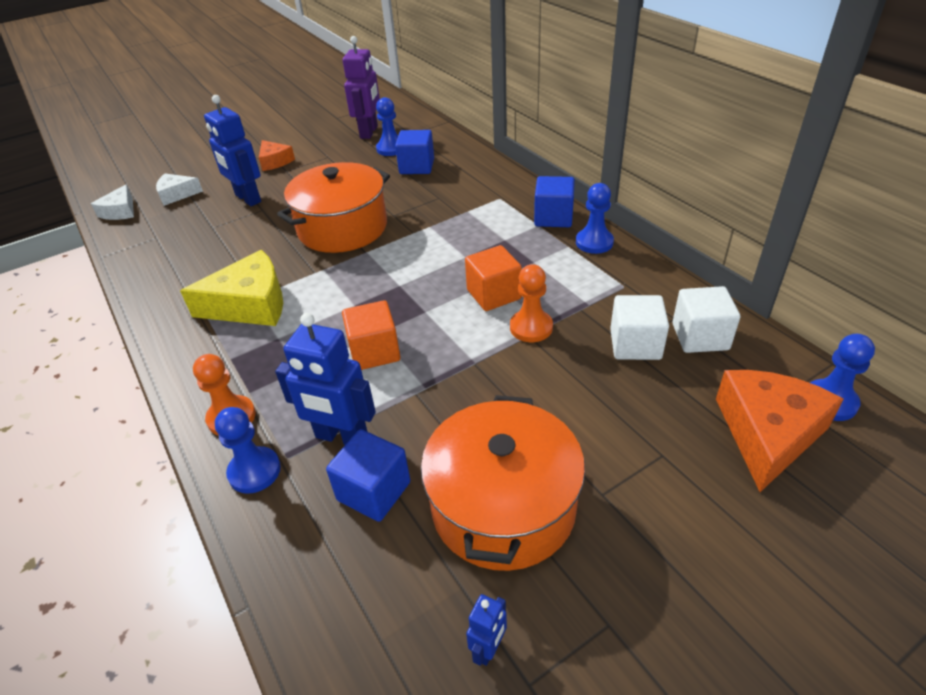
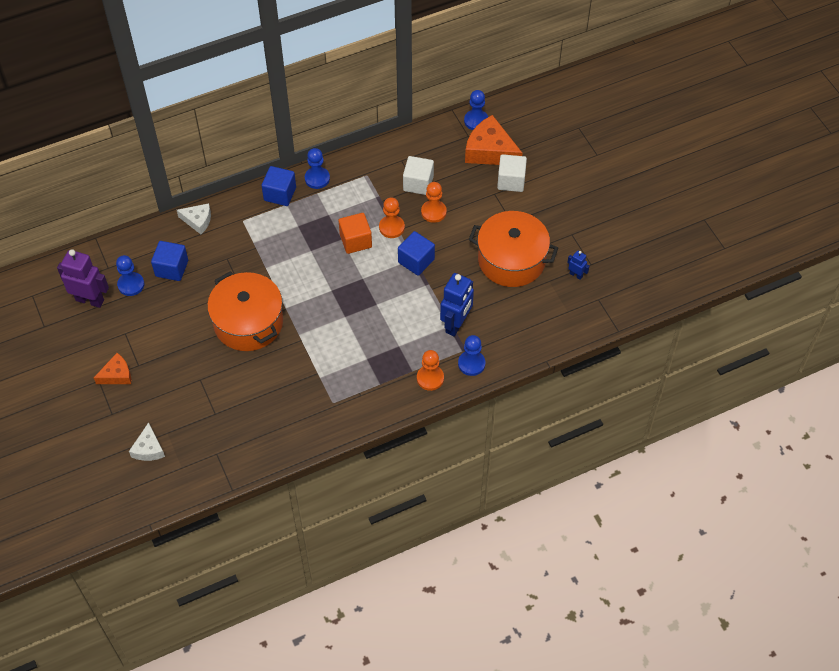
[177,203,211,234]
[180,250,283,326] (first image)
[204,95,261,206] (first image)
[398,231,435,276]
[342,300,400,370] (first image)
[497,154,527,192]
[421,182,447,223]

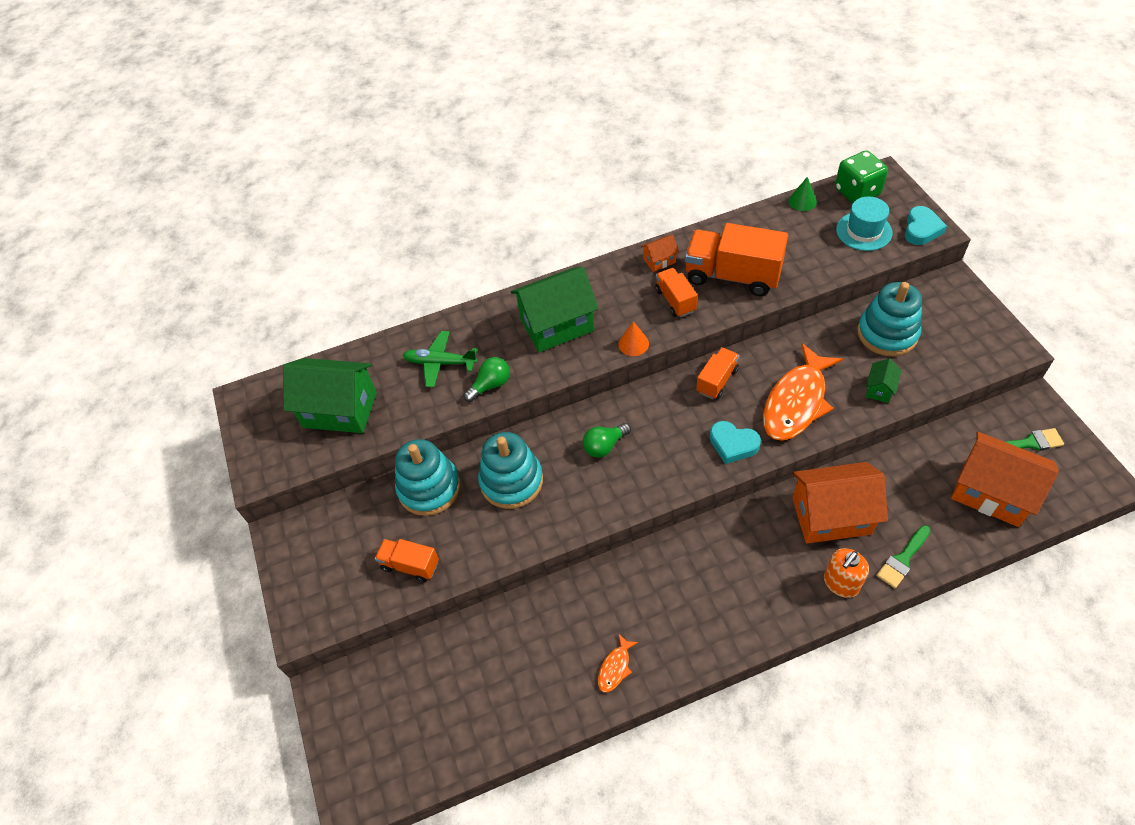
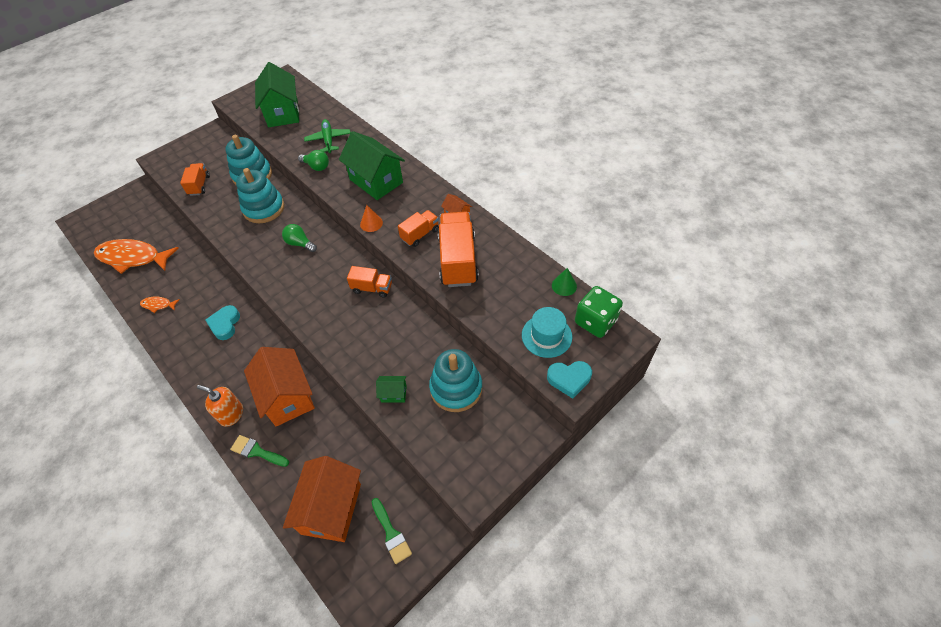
[205,305,240,340]
[94,239,179,274]

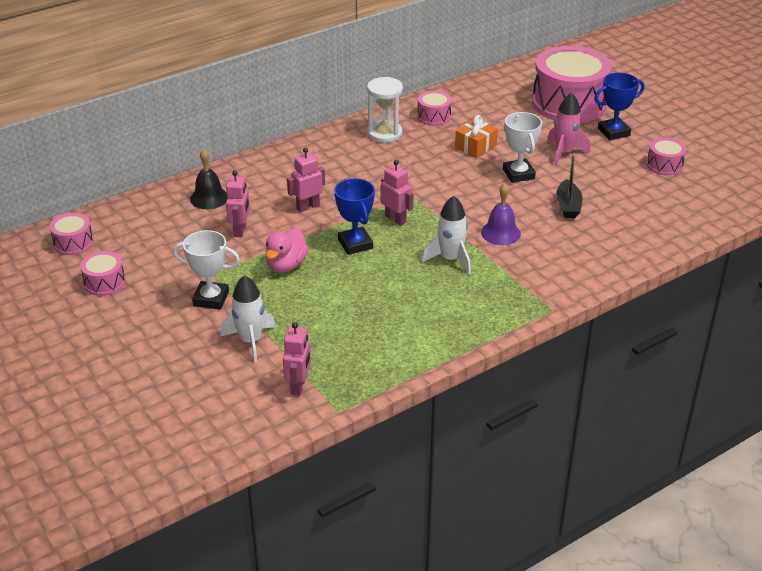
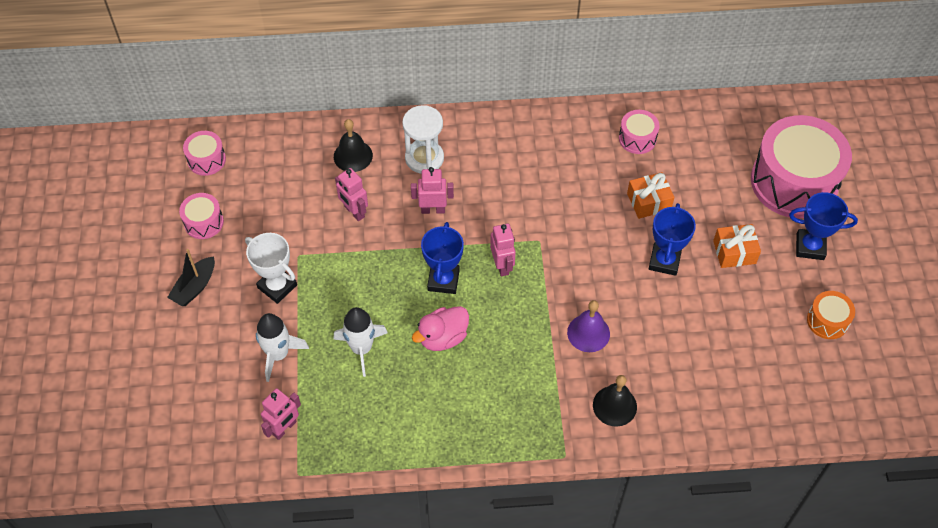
[335,168,368,221]
[412,306,469,351]
[402,105,444,174]
[333,307,388,377]
[649,203,696,276]
[713,224,761,268]
[167,249,215,306]
[807,291,855,339]
[593,375,637,427]

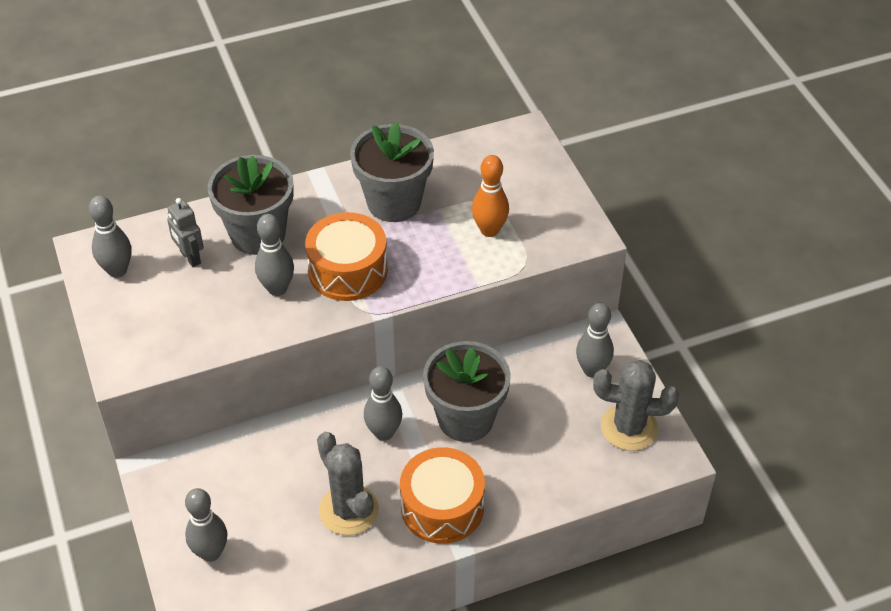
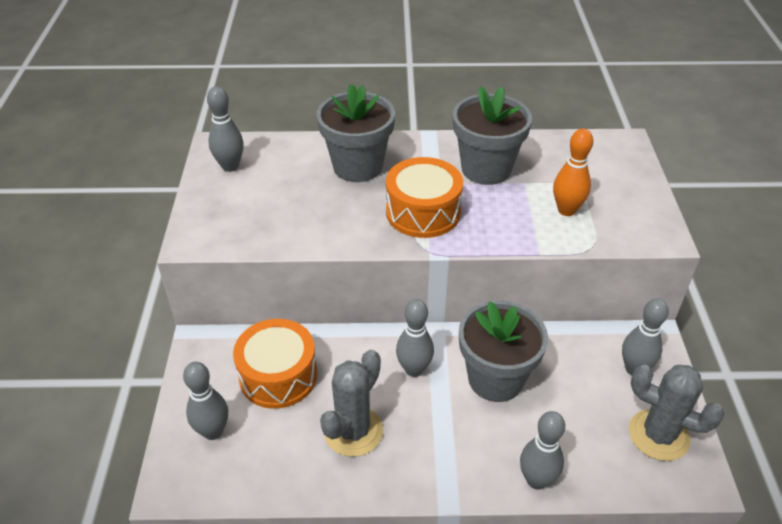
[167,198,204,267] (first image)
[520,411,565,490]
[320,350,383,457]
[233,319,318,409]

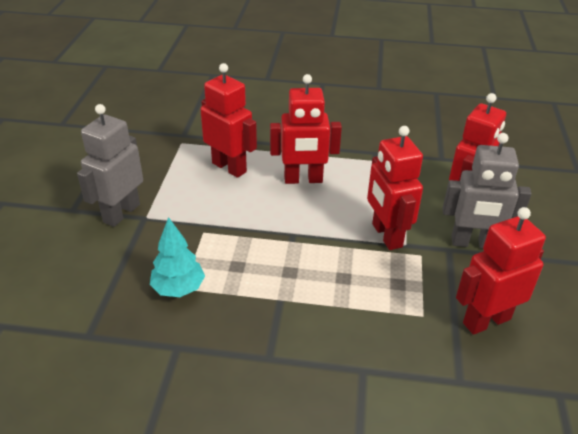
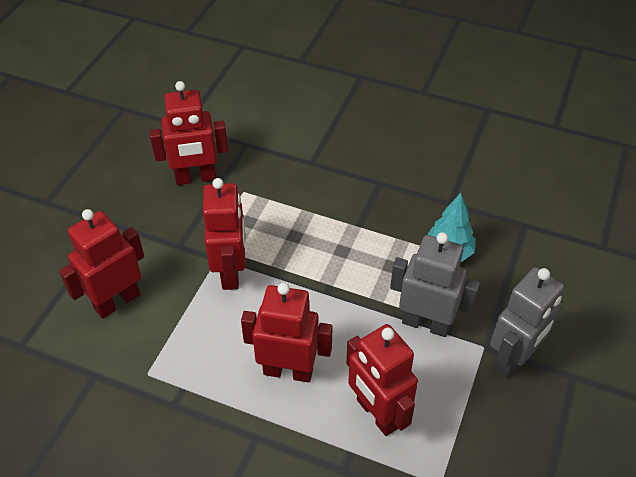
[390,232,480,337]

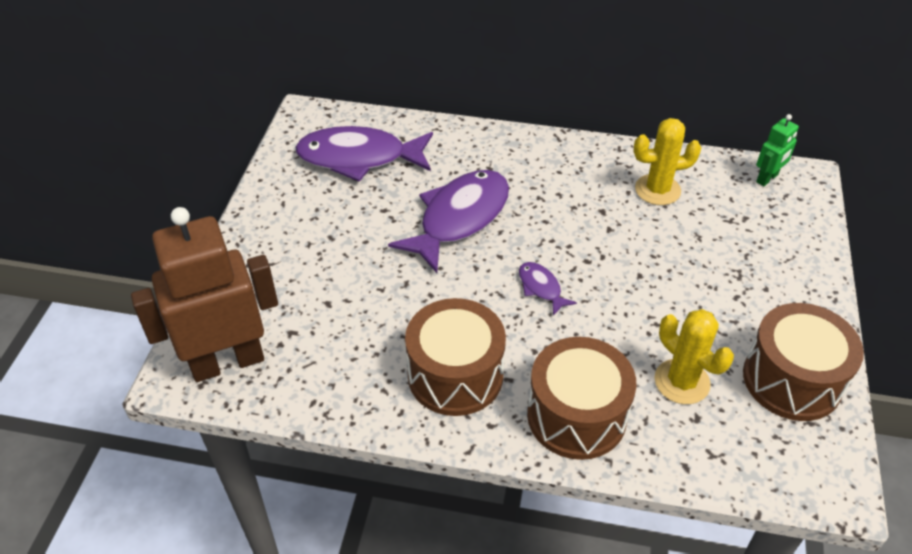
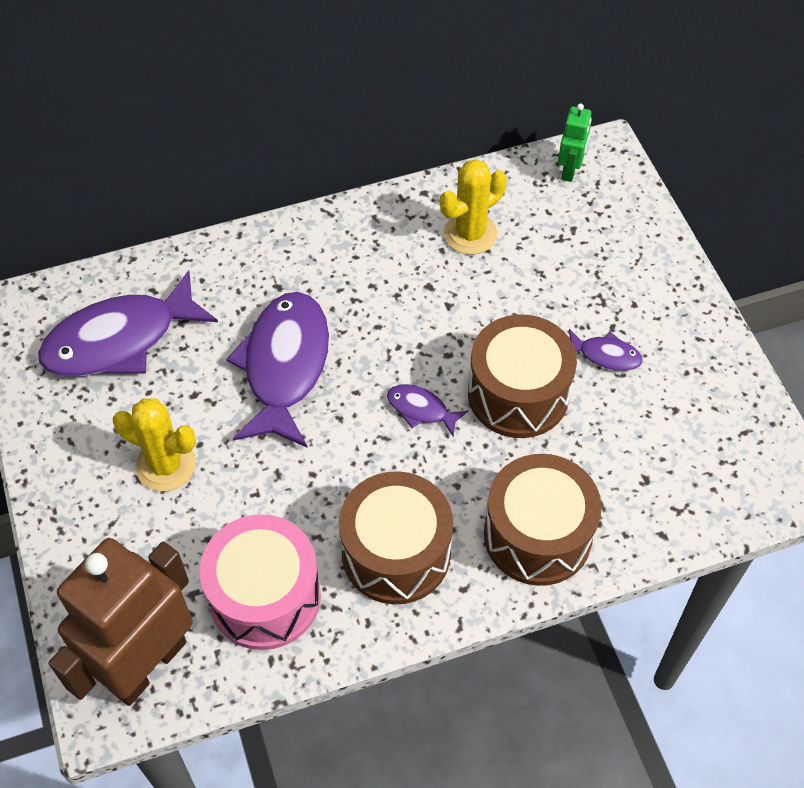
[112,398,196,491]
[468,314,577,438]
[200,514,321,650]
[569,329,643,371]

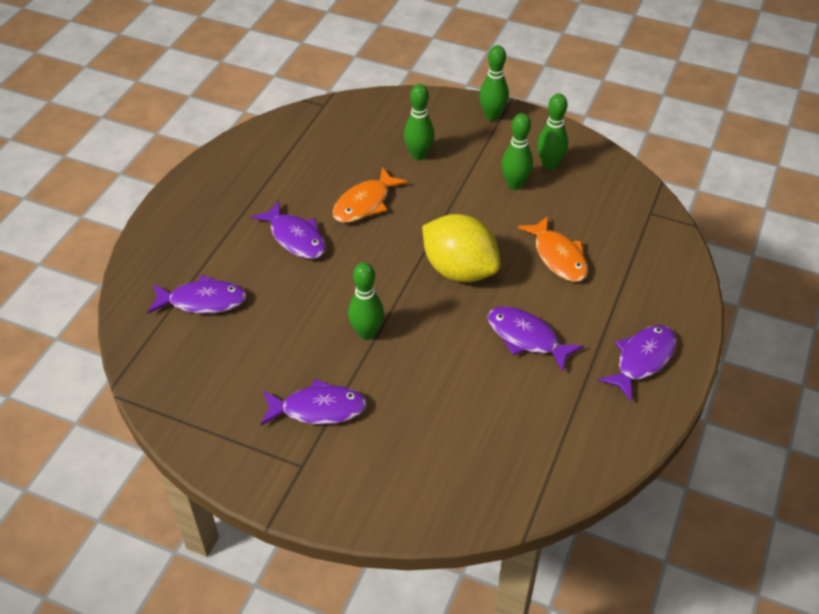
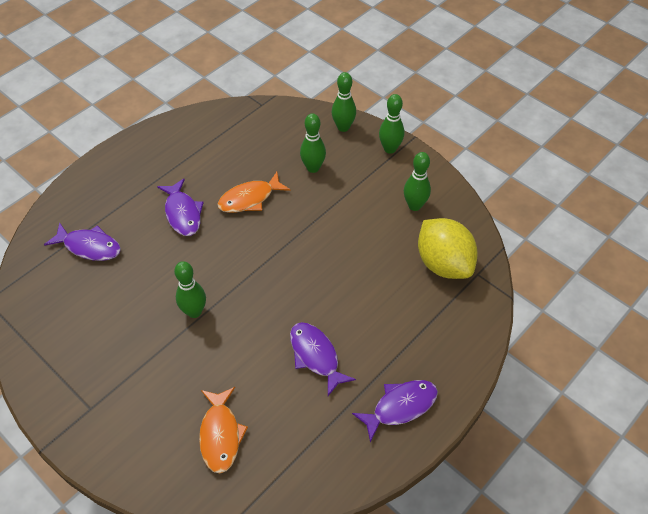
[261,379,367,426] (first image)
[418,218,478,279]
[331,72,356,132]
[199,387,248,473]

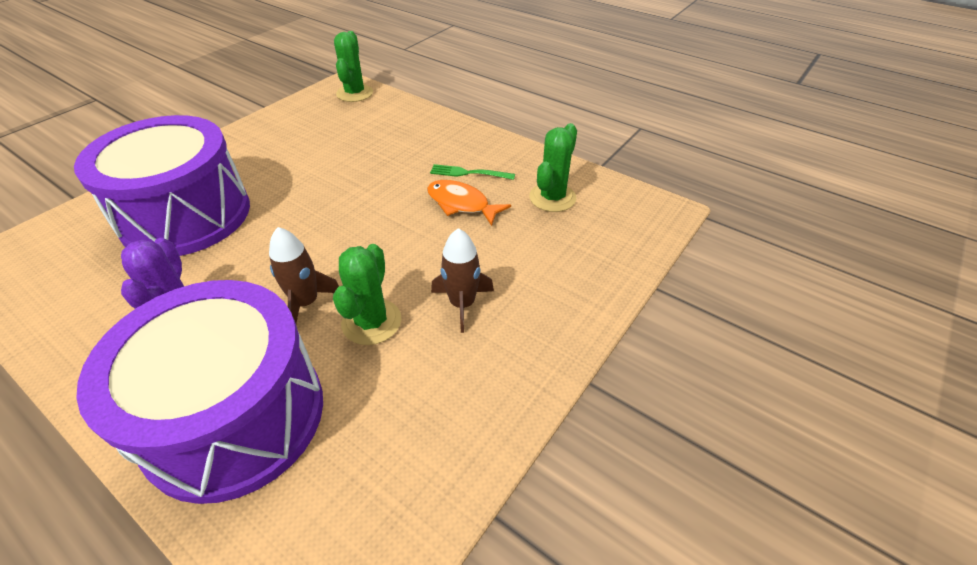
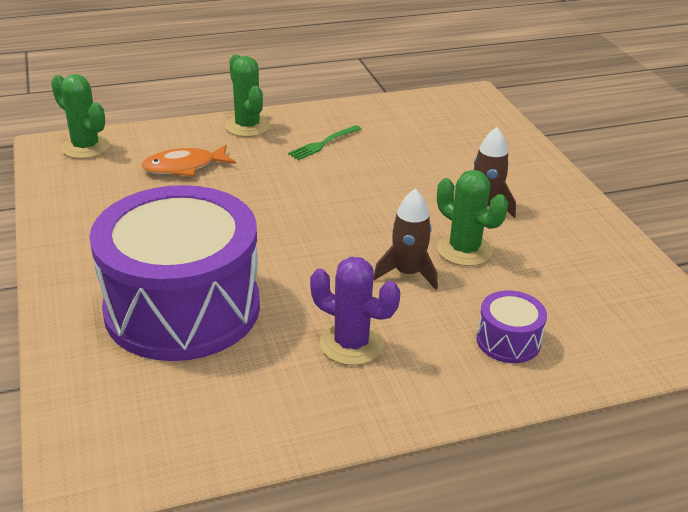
[477,290,547,363]
[142,145,236,176]
[225,54,271,137]

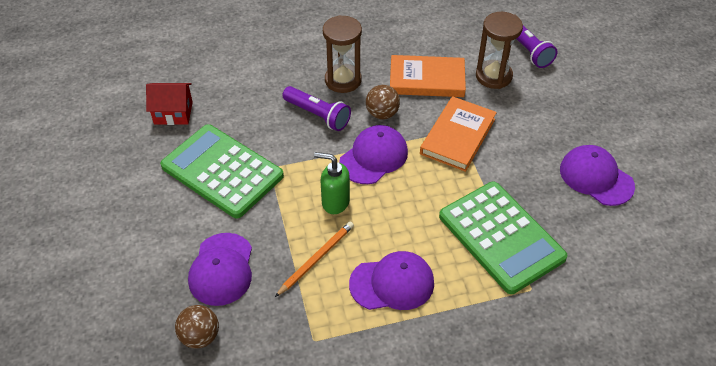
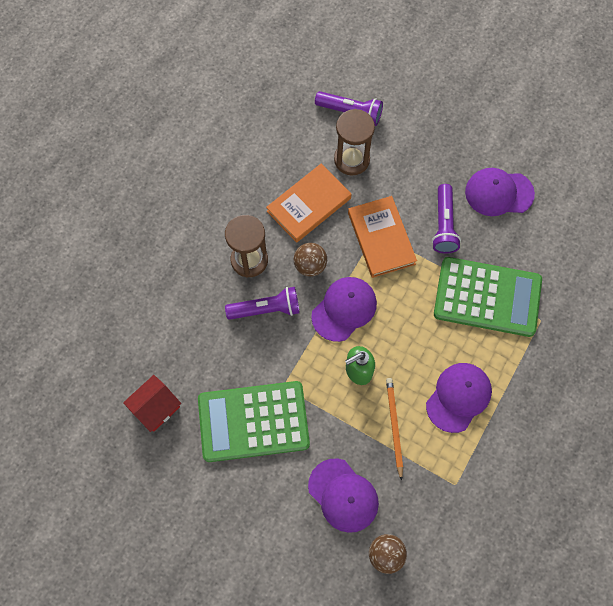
[311,277,377,342]
[432,184,461,253]

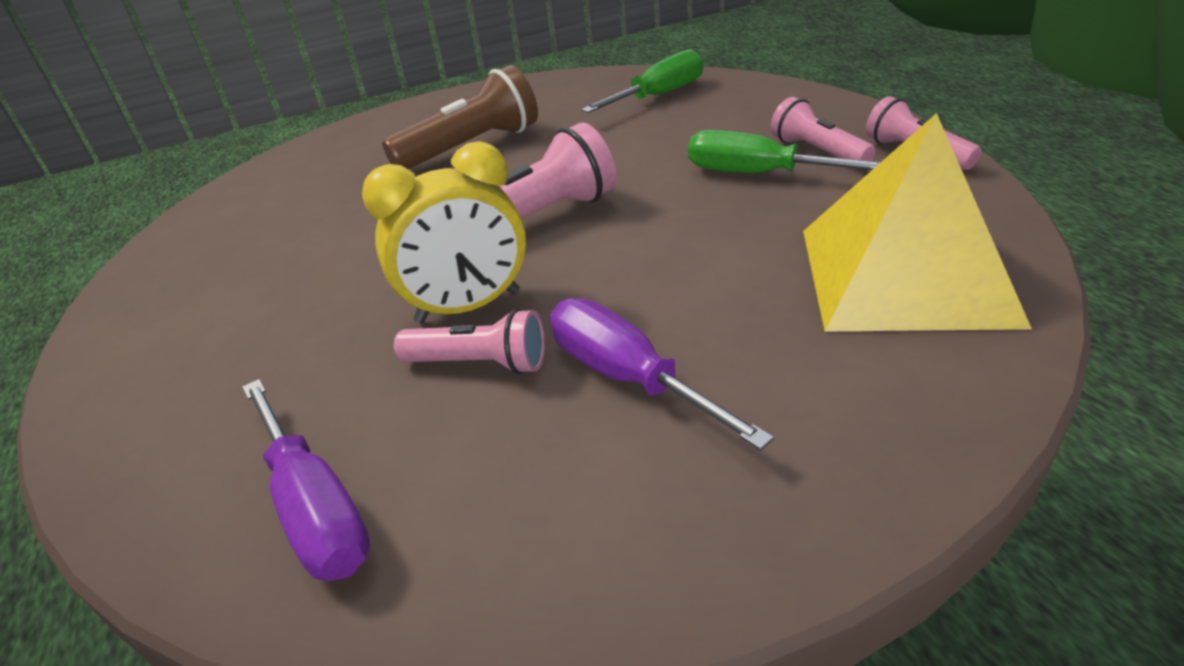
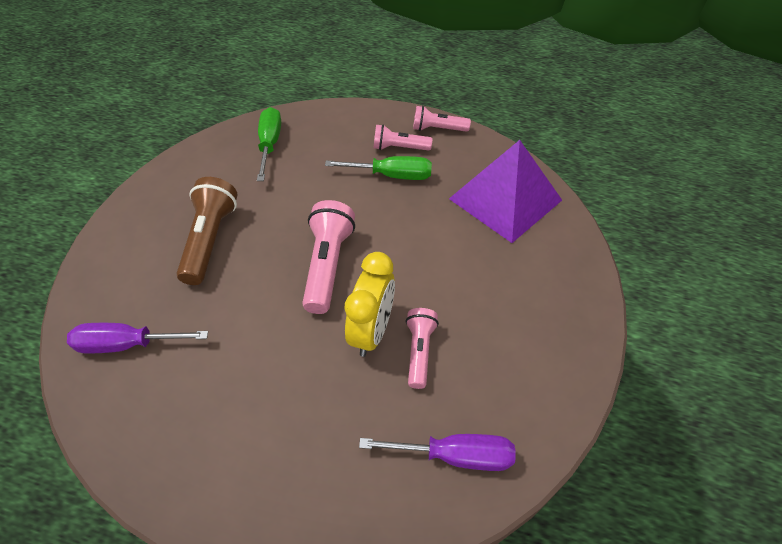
[406,308,439,389]
[67,323,208,354]
[325,156,432,180]
[449,140,562,243]

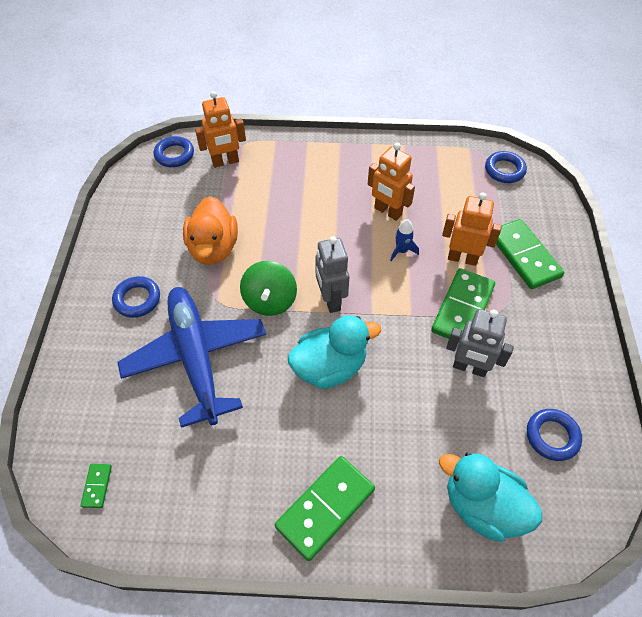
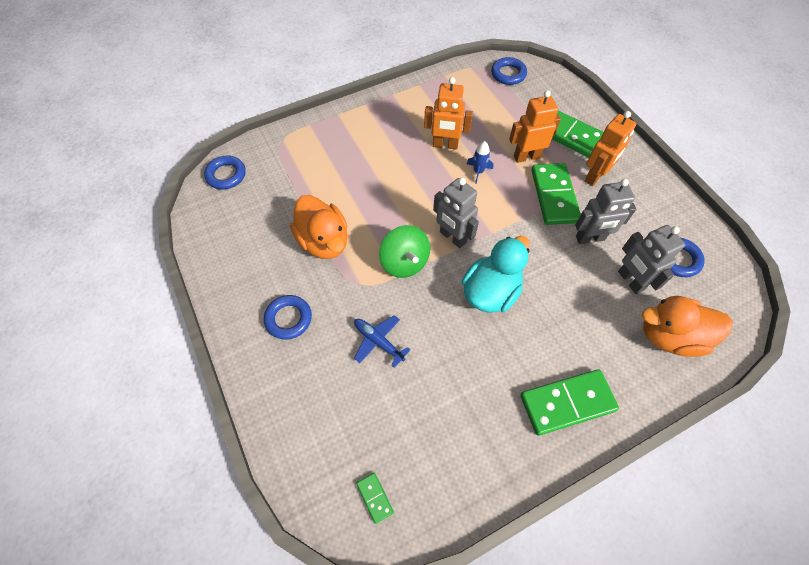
[354,315,410,368]
[584,111,636,186]
[520,369,619,436]
[642,296,733,357]
[618,225,685,294]

